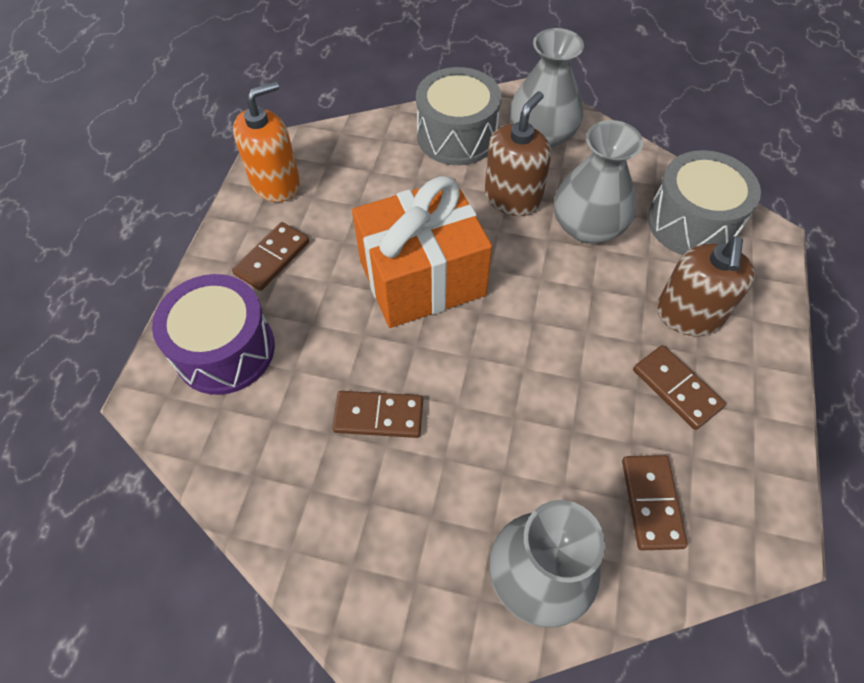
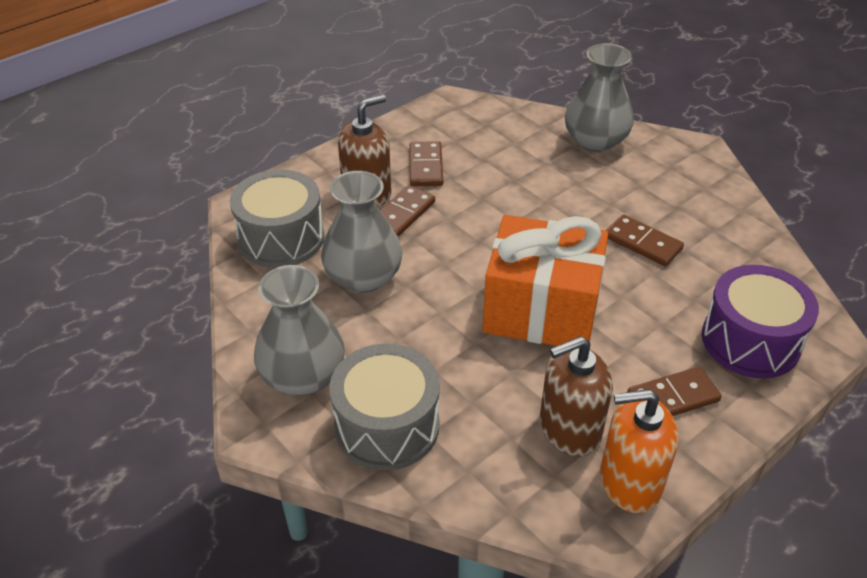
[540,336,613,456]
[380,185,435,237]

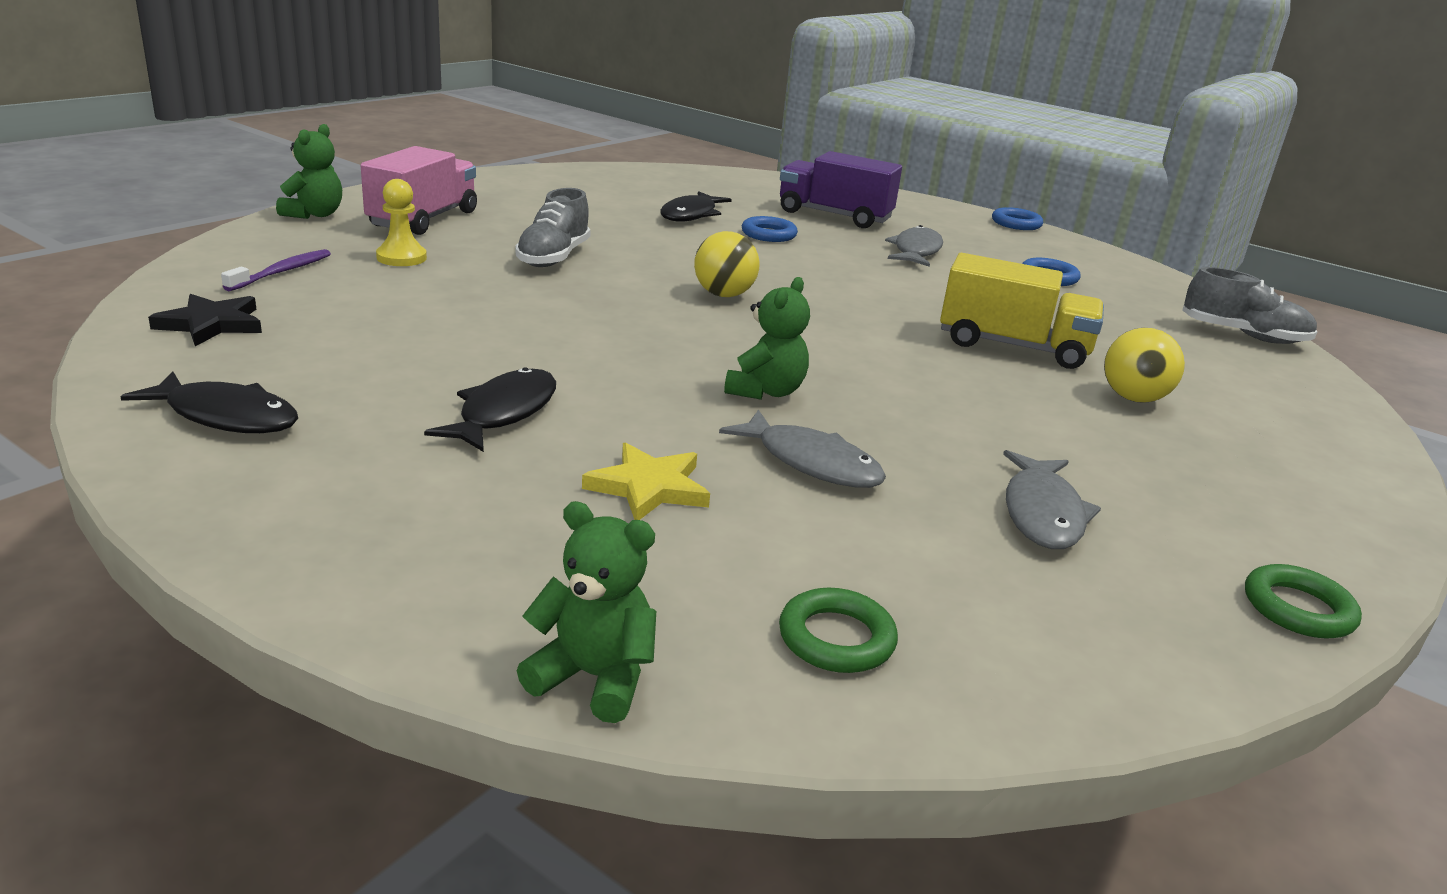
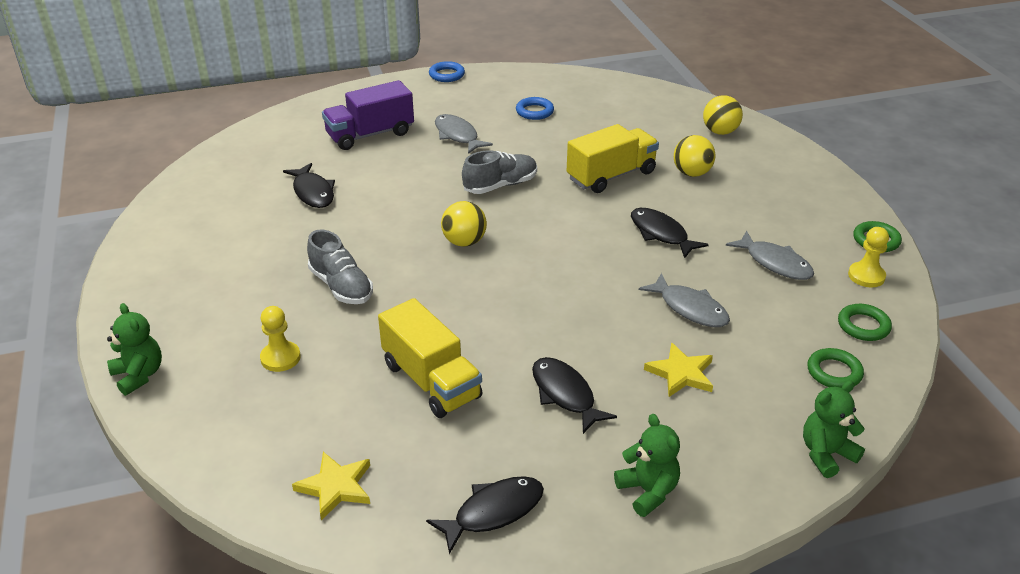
[292,452,370,520]
[221,249,331,291] (first image)
[361,146,477,235] (first image)
[639,273,730,327]
[614,414,680,517]
[742,216,798,242] (first image)
[462,150,537,194]
[378,298,483,418]
[631,208,709,258]
[703,95,743,135]
[838,304,892,341]
[848,227,889,287]

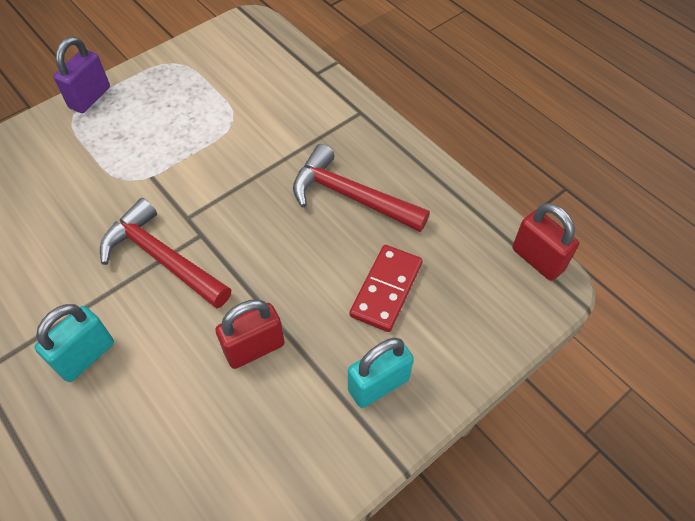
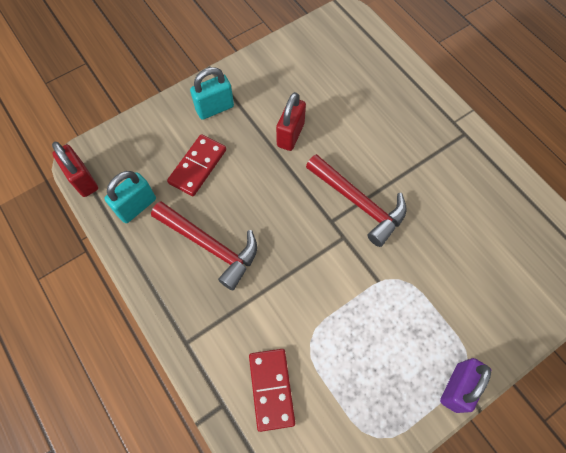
[104,171,156,223]
[276,92,306,151]
[249,349,295,432]

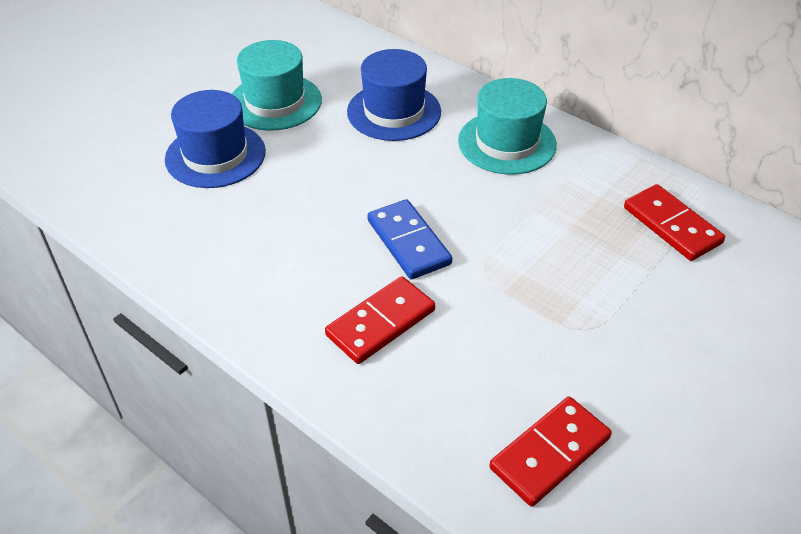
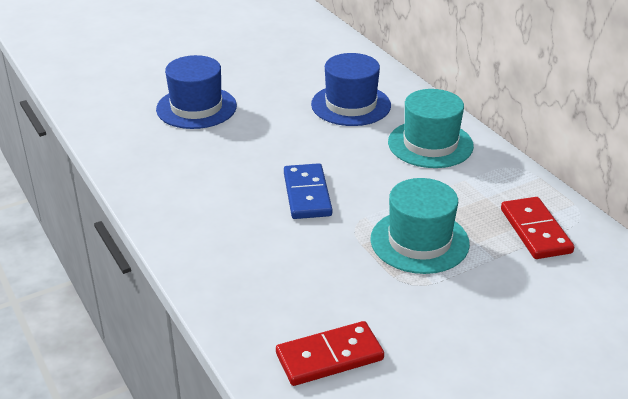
[370,178,470,274]
[325,276,435,364] (first image)

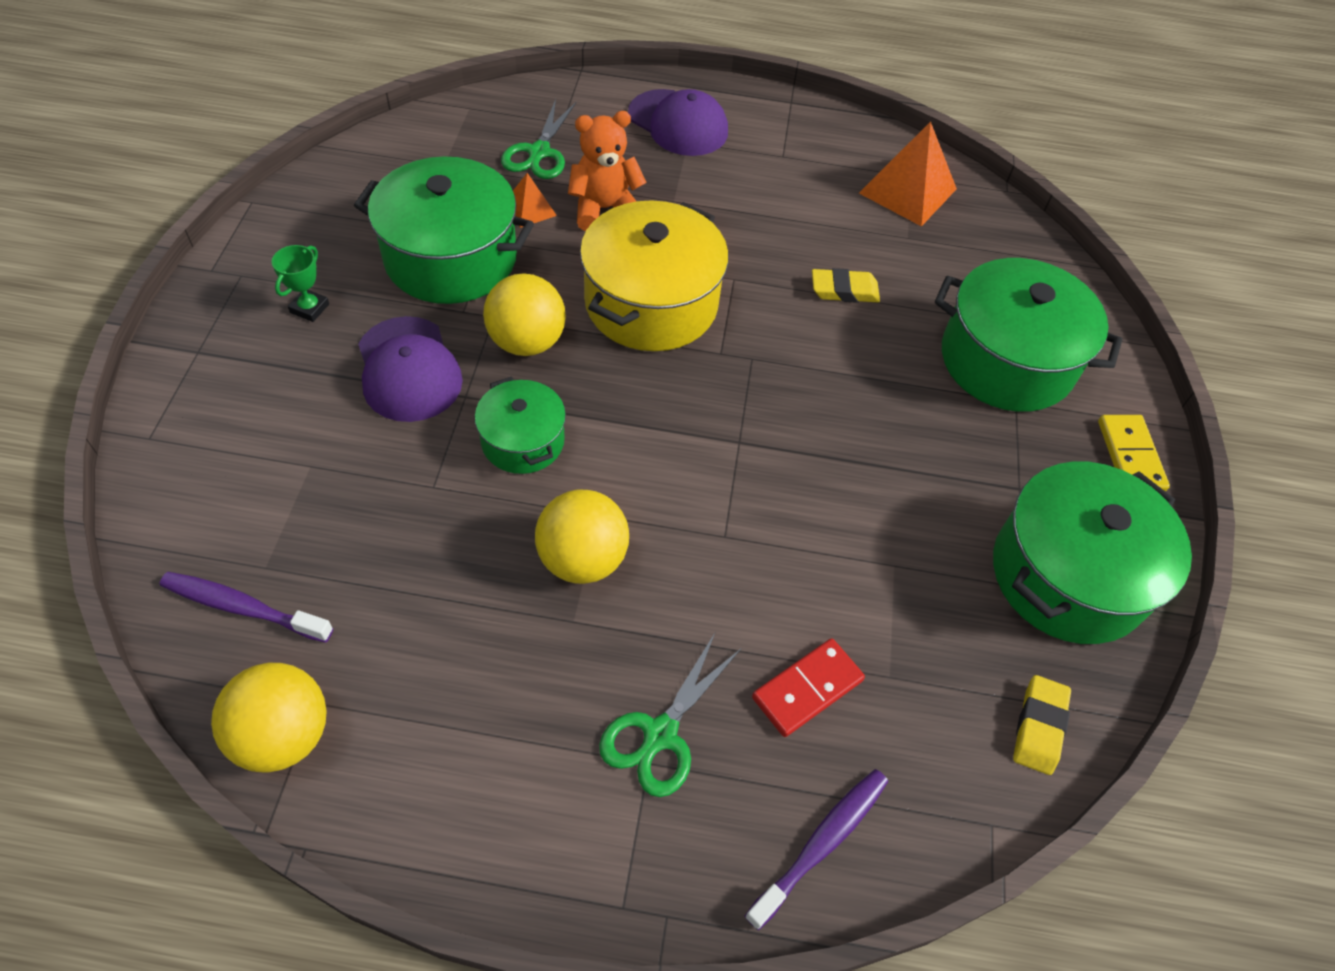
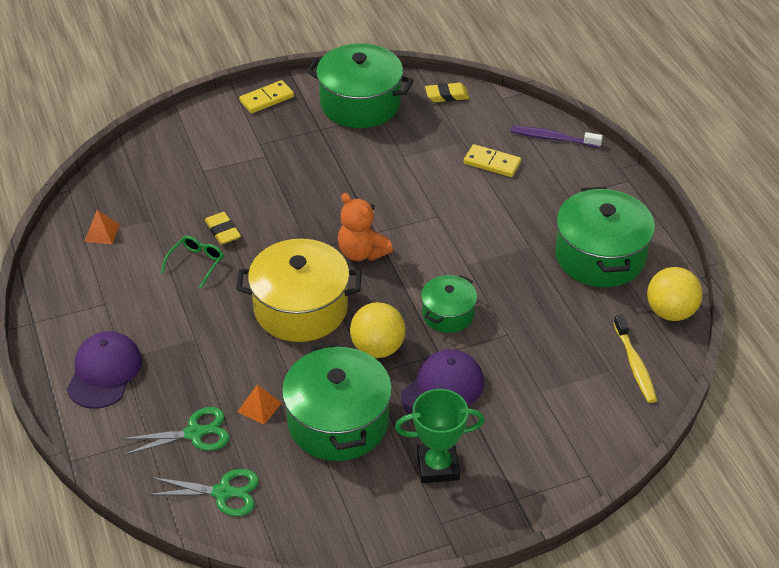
[613,314,657,403]
[395,389,485,483]
[535,490,629,584] (first image)
[338,193,393,261]
[147,469,259,516]
[464,144,521,177]
[84,210,120,244]
[555,187,655,287]
[161,236,224,289]

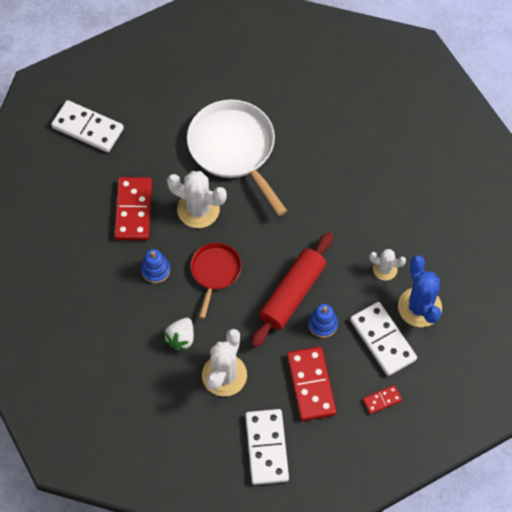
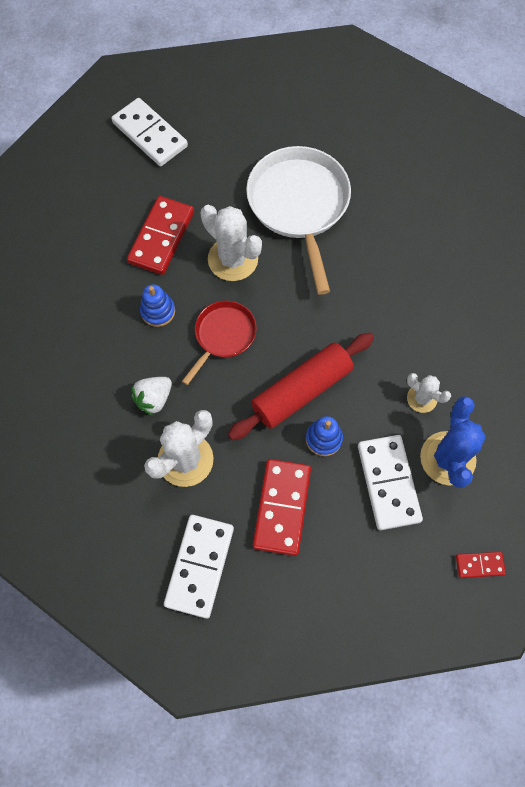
[456,552,506,578]

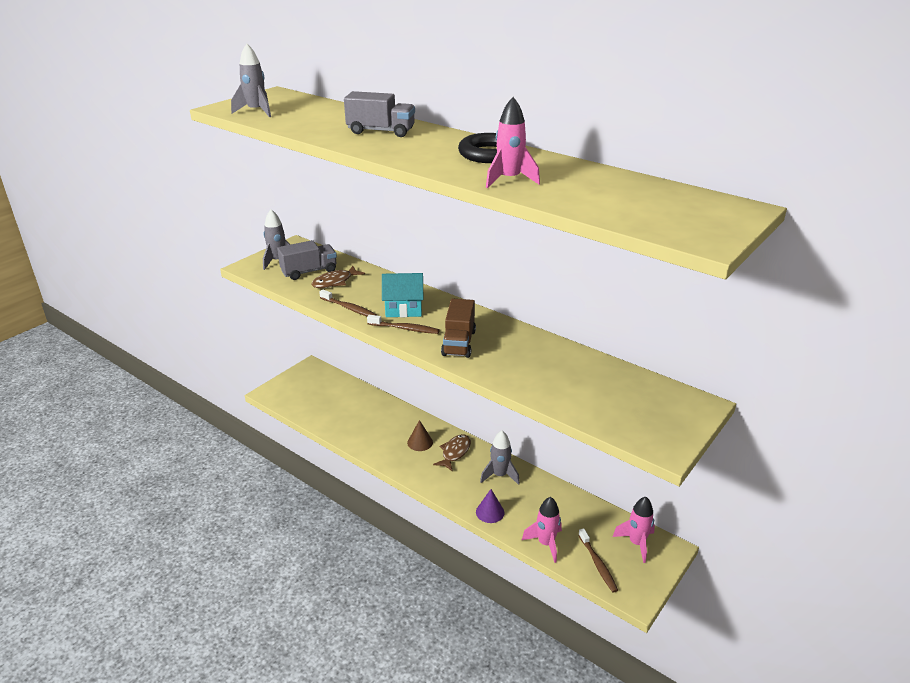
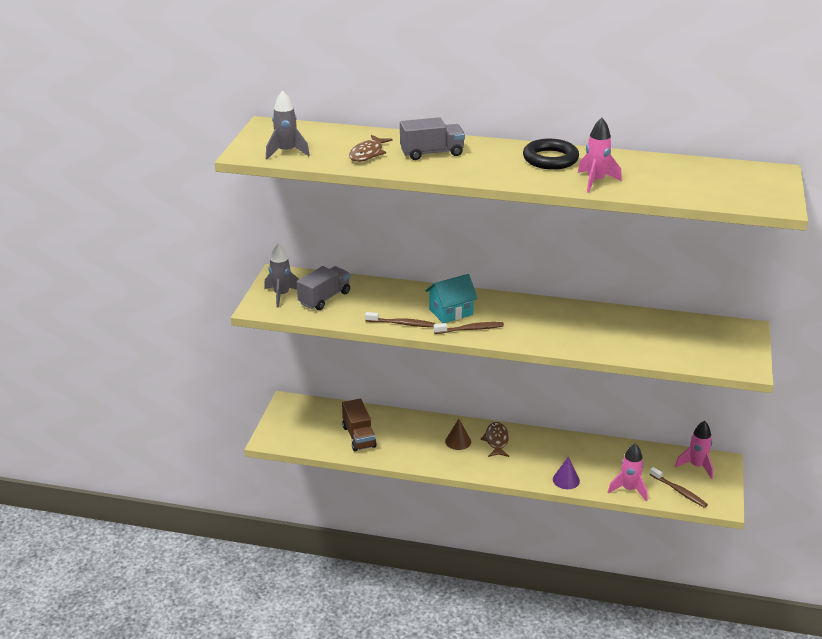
[349,135,392,162]
[342,399,377,452]
[480,431,520,485] (first image)

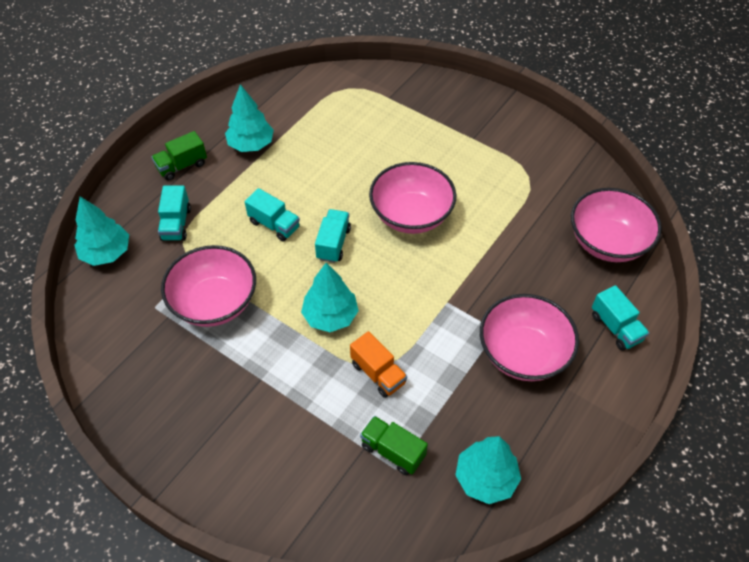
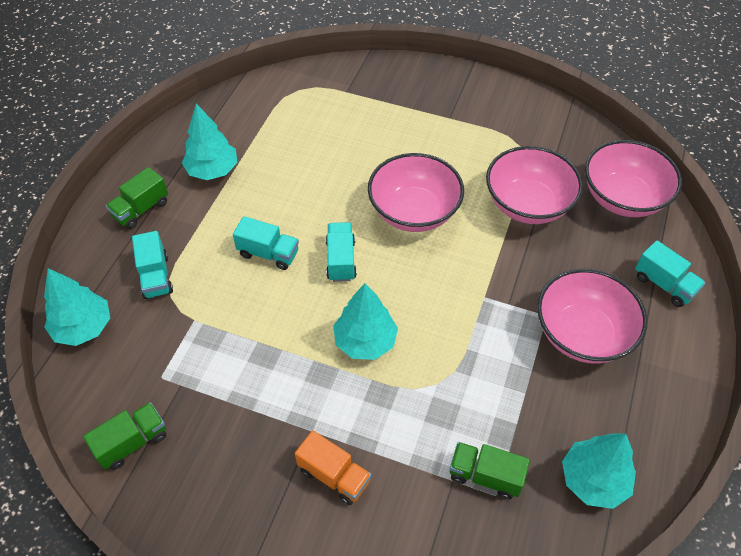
[486,146,583,224]
[295,430,371,505]
[83,402,166,470]

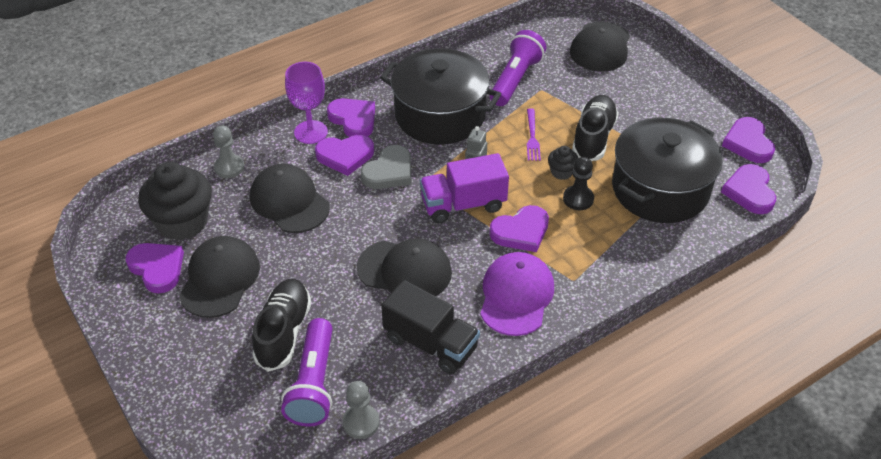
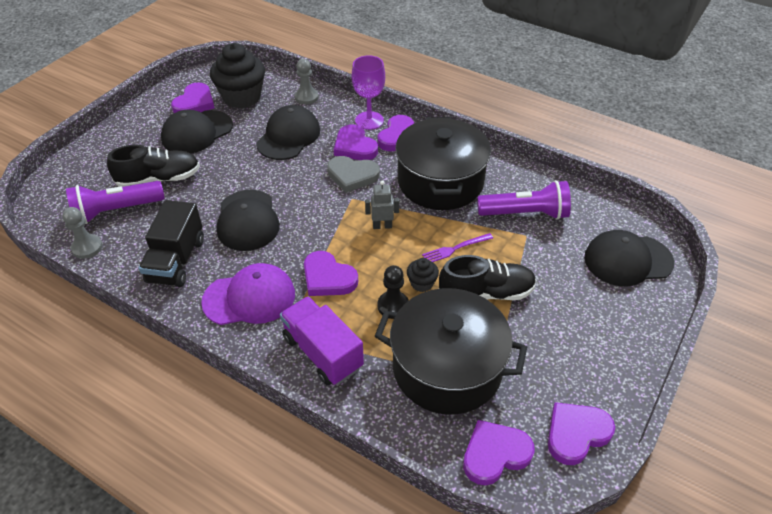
[161,110,233,154]
[280,296,364,385]

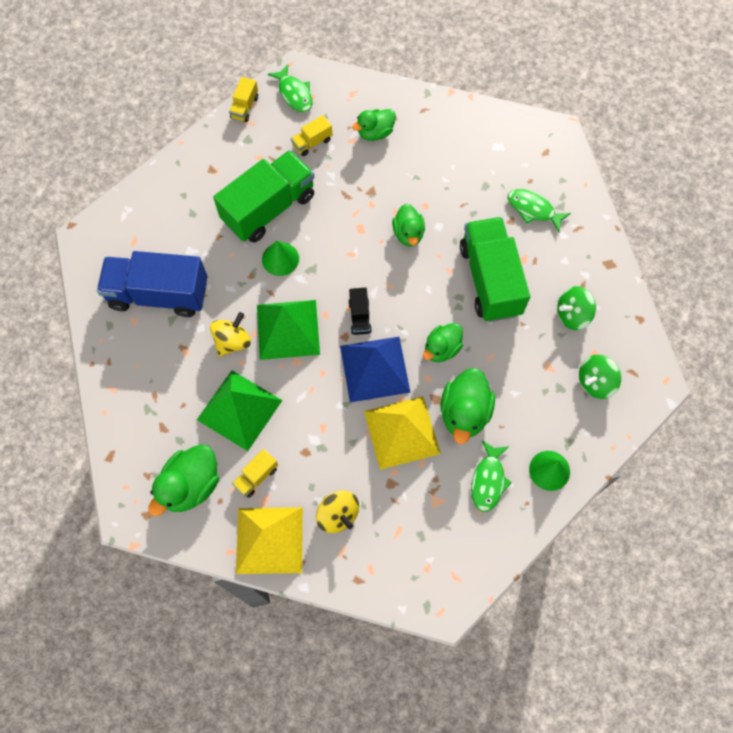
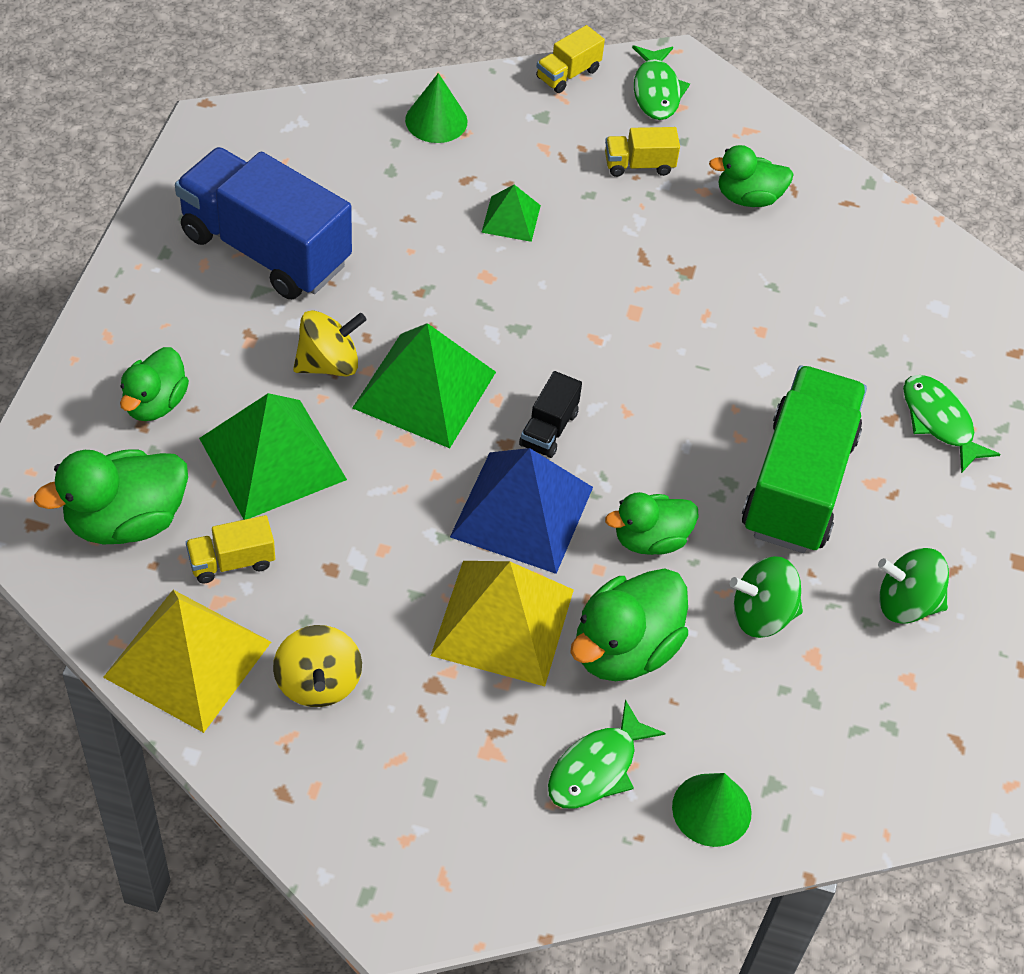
[481,185,541,242]
[405,73,467,143]
[120,347,189,421]
[730,556,803,638]

